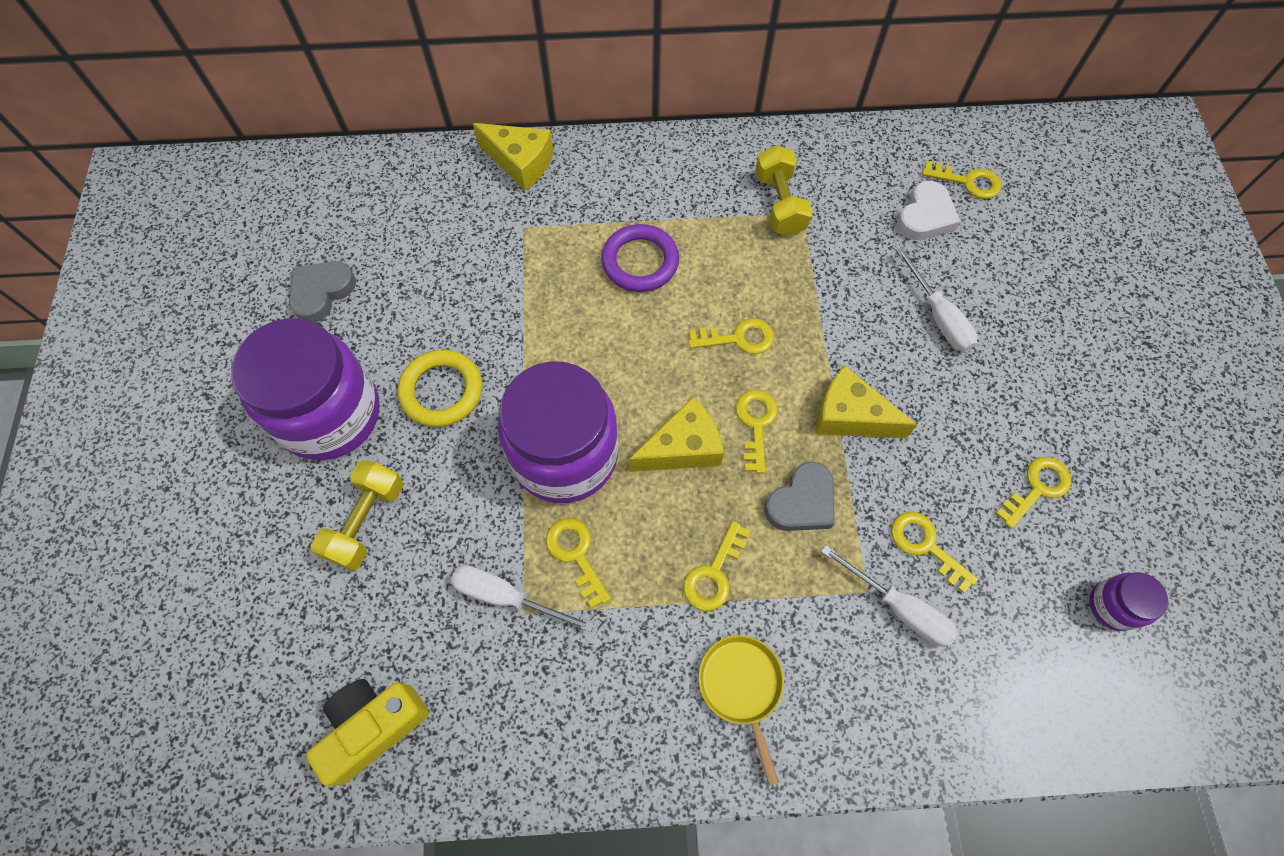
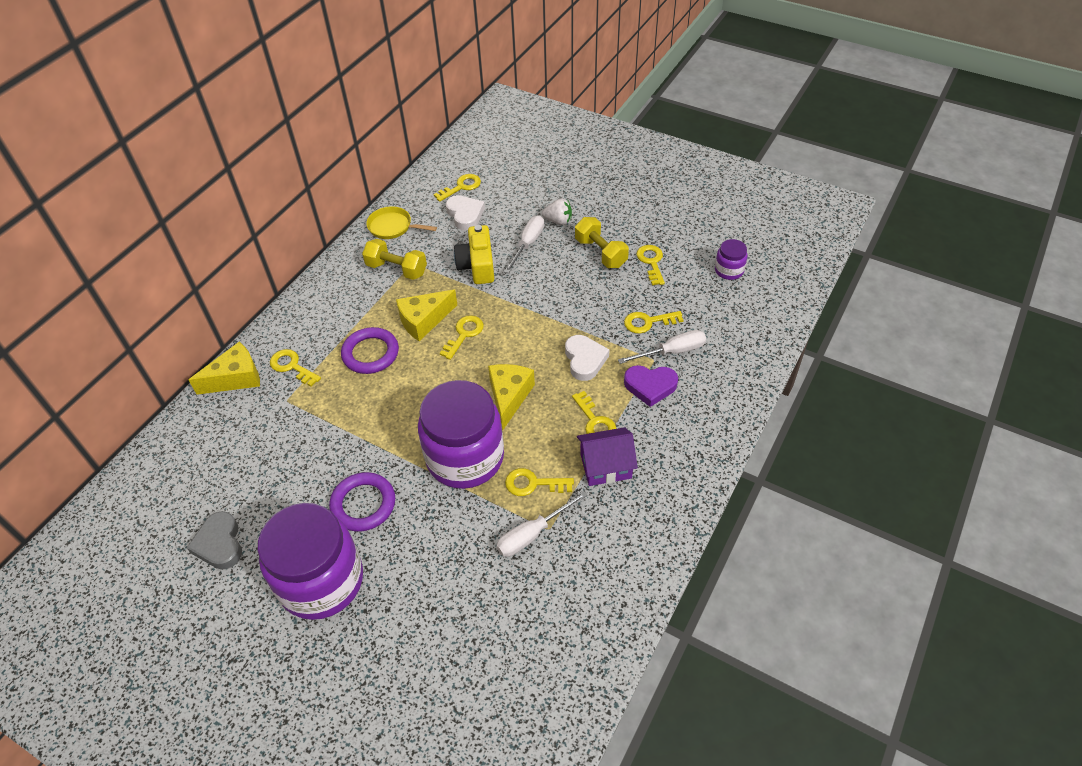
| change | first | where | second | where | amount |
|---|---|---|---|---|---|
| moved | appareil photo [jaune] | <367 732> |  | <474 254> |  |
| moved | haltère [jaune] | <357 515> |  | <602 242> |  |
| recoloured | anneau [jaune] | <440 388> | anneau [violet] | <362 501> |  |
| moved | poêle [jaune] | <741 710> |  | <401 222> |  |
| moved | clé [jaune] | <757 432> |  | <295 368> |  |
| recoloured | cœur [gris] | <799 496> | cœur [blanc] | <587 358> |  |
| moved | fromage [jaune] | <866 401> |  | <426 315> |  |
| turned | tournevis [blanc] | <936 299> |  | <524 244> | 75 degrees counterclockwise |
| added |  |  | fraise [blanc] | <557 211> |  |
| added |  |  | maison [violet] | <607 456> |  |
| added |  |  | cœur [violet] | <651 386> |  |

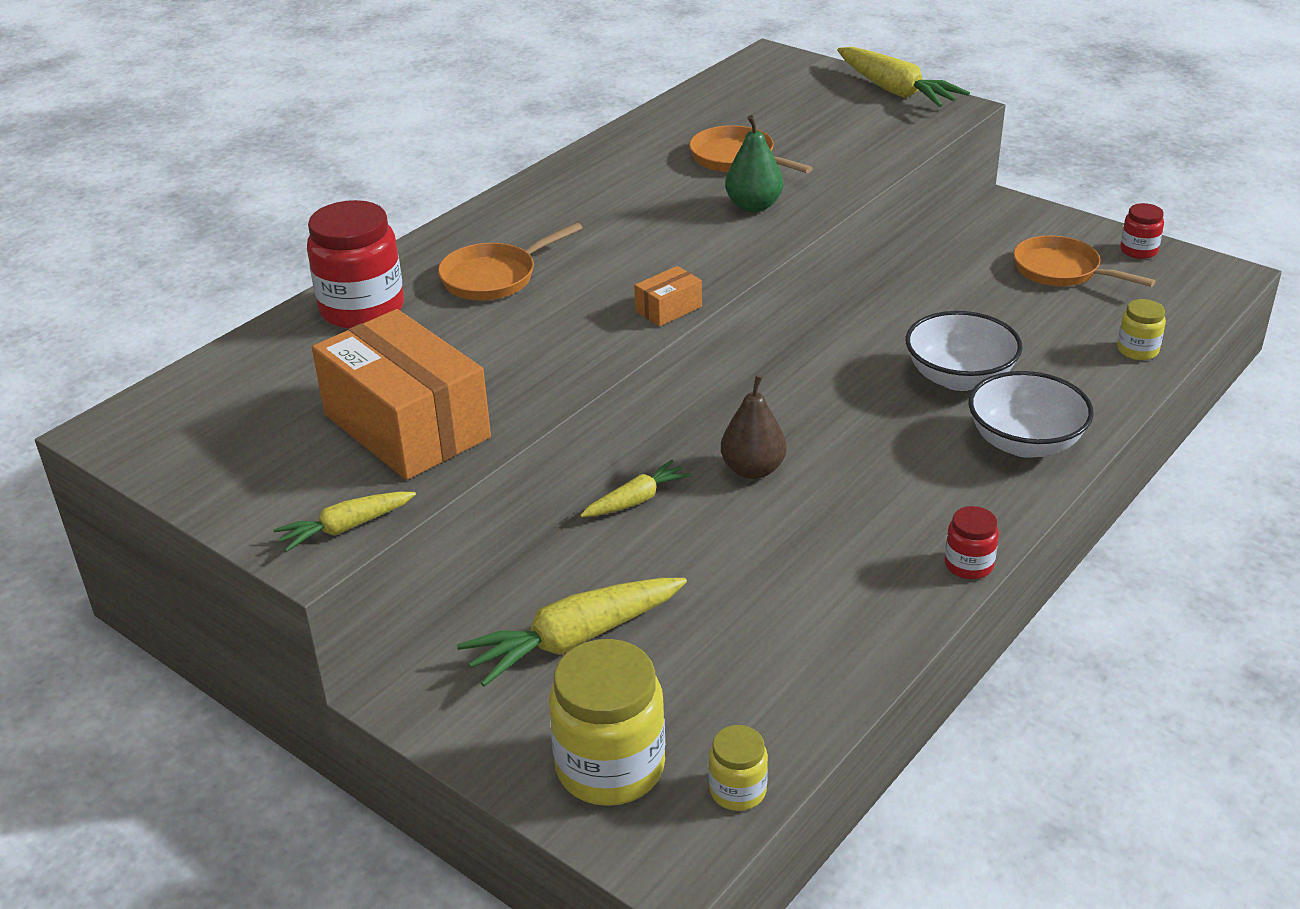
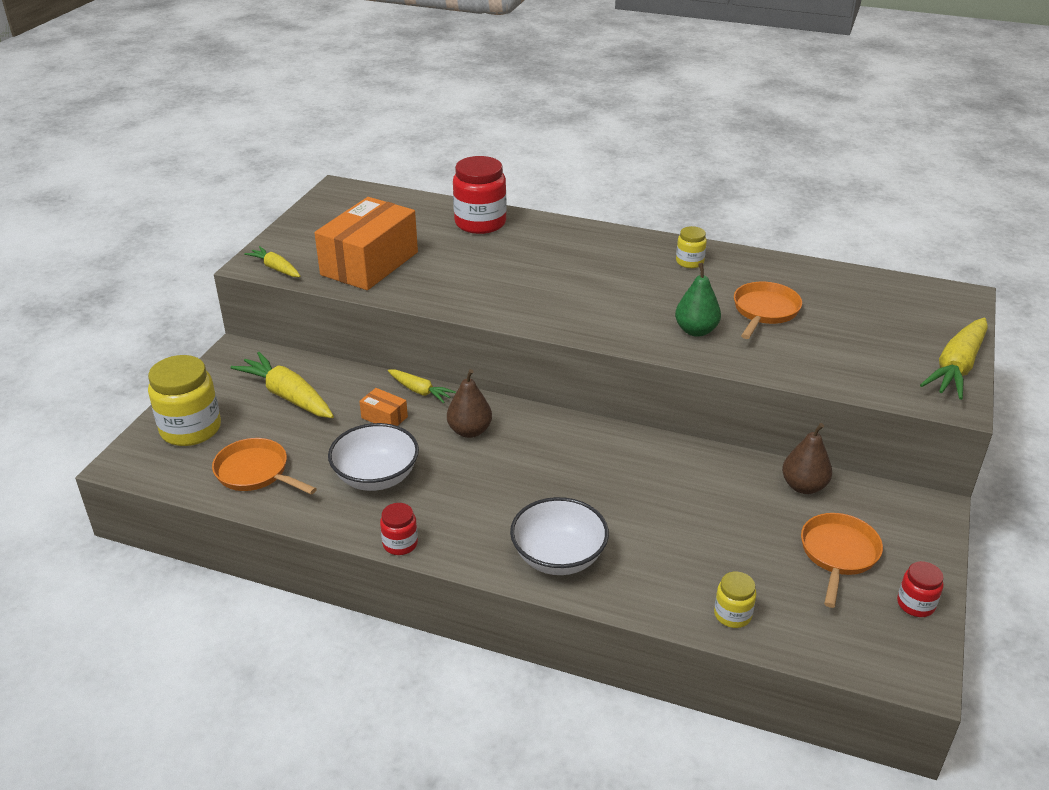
| change | first | where | second | where | amount |
|---|---|---|---|---|---|
| moved | poêle [orange] | <510 261> |  | <264 466> |  |
| moved | boîte [orange] | <668 296> |  | <383 407> |  |
| moved | bocal [jaune] | <738 768> |  | <691 247> |  |
| moved | bol [blanc] | <964 351> |  | <373 457> |  |
| added |  |  | poire [marron] | <807 458> |  |

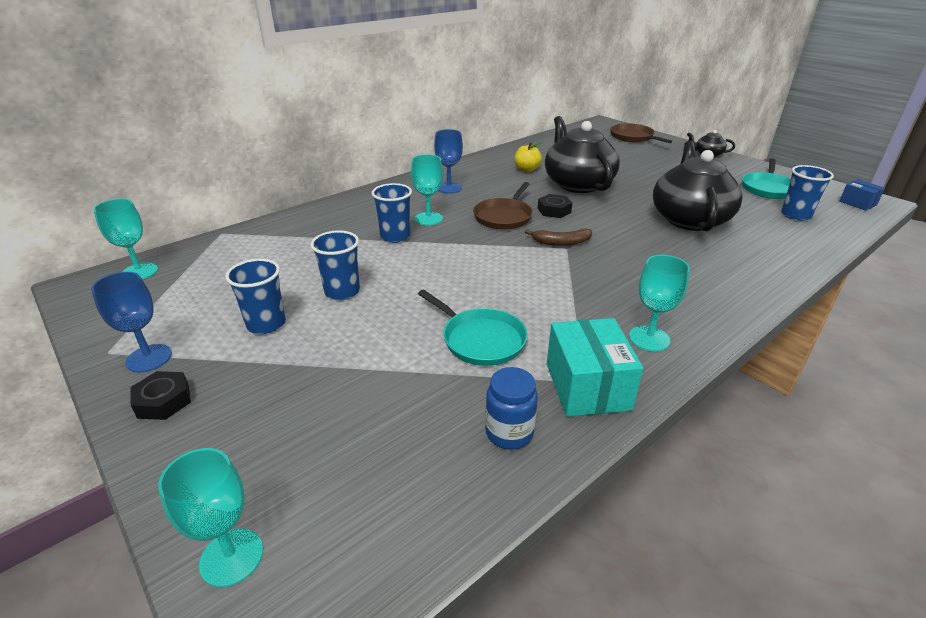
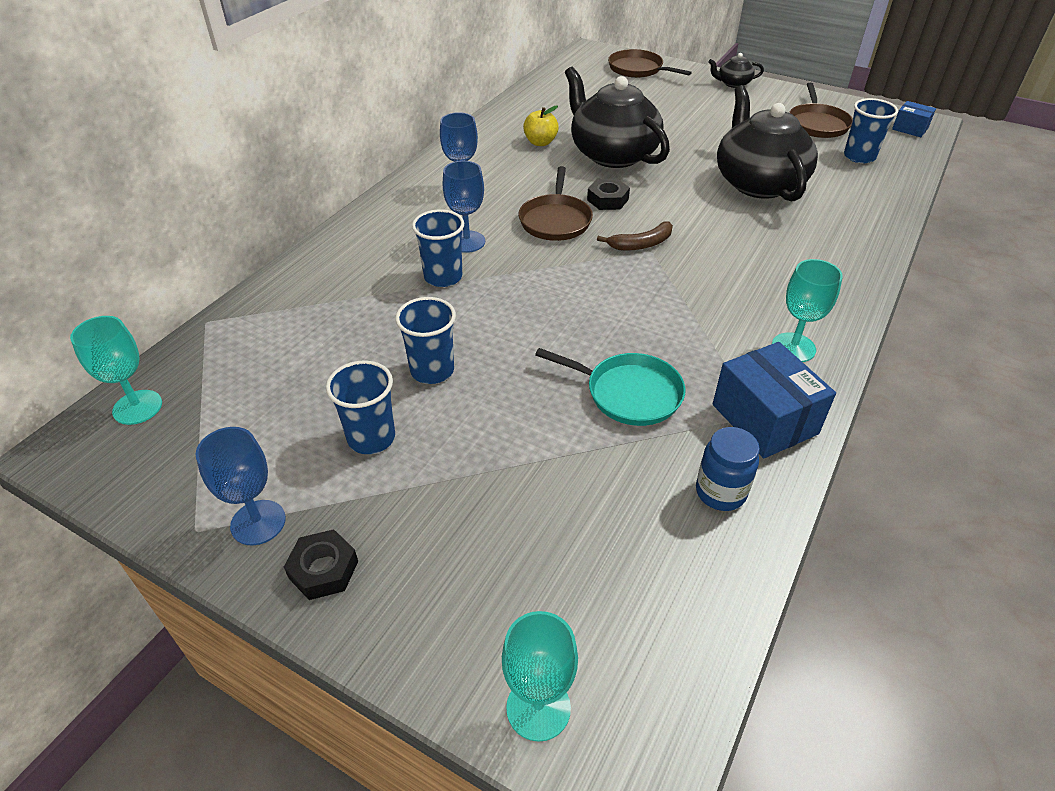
| change | first | where | second | where | amount |
|---|---|---|---|---|---|
| recoloured | verre à pied [turquoise] | <427 189> | verre à pied [bleu] | <464 207> |  |
| recoloured | boîte [turquoise] | <595 367> | boîte [bleu] | <774 400> |  |
| recoloured | poêle [turquoise] | <766 179> | poêle [marron] | <821 110> |  |

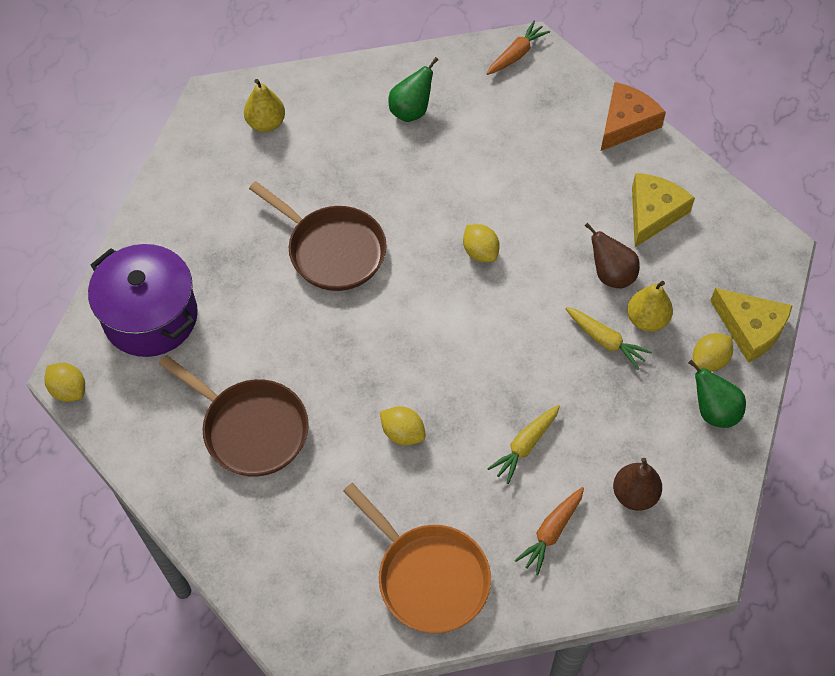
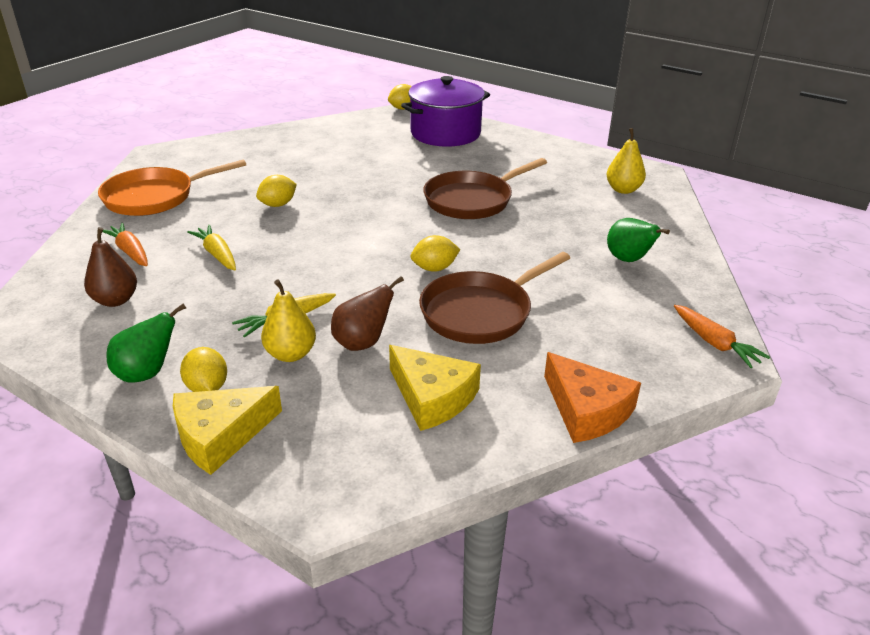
| change | first | where | second | where | amount |
|---|---|---|---|---|---|
| moved | poêle [marron] | <234 416> |  | <494 298> |  |

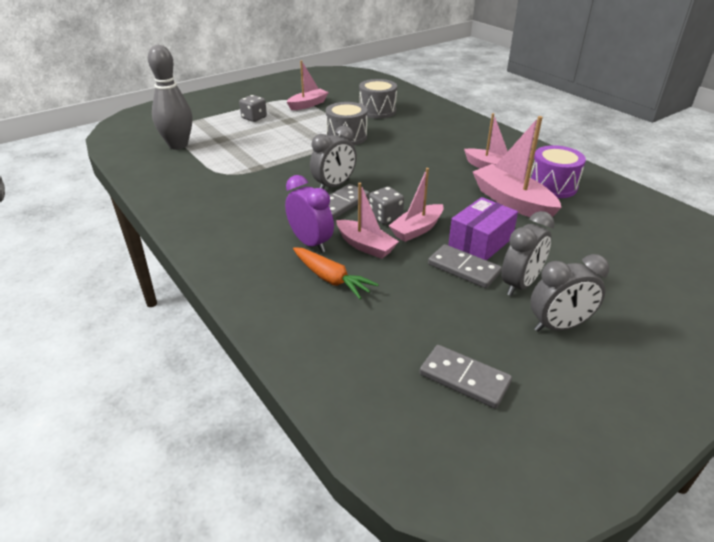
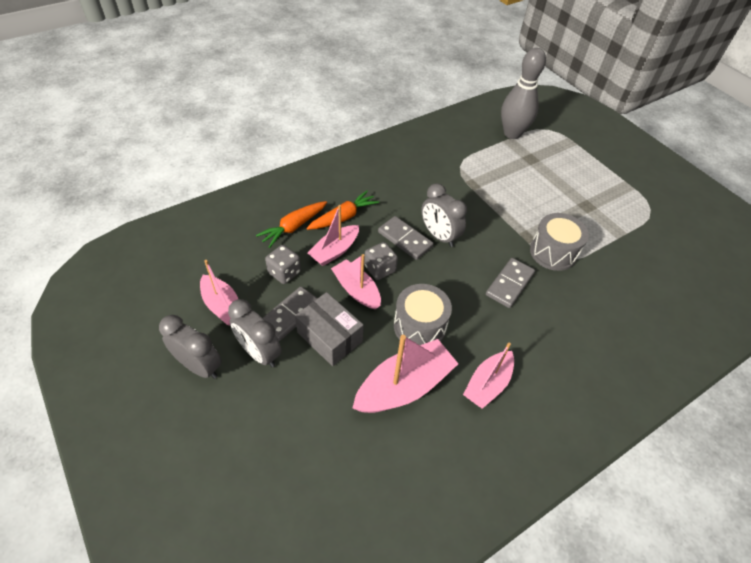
| change | first | where | second | where | amount |
|---|---|---|---|---|---|
| moved | dé [gris] | <253 108> |  | <283 264> |  |
| replaced | réveil [violet] | <309 214> | carotte [orange] | <343 210> |  |
| moved | bateau [rose] | <308 85> |  | <219 293> |  |
| moved | tambour [gris] | <378 99> |  | <423 314> |  |
| moved | domino [gris] | <465 376> |  | <510 283> |  |
| recoloured | boîte [violet] | <483 228> | boîte [gris] | <329 329> |  |
| removed | tambour [violet] | <558 171> |  |  |  |
| turned | réveil [gris] | <569 293> |  | <190 347> | 135 degrees clockwise |

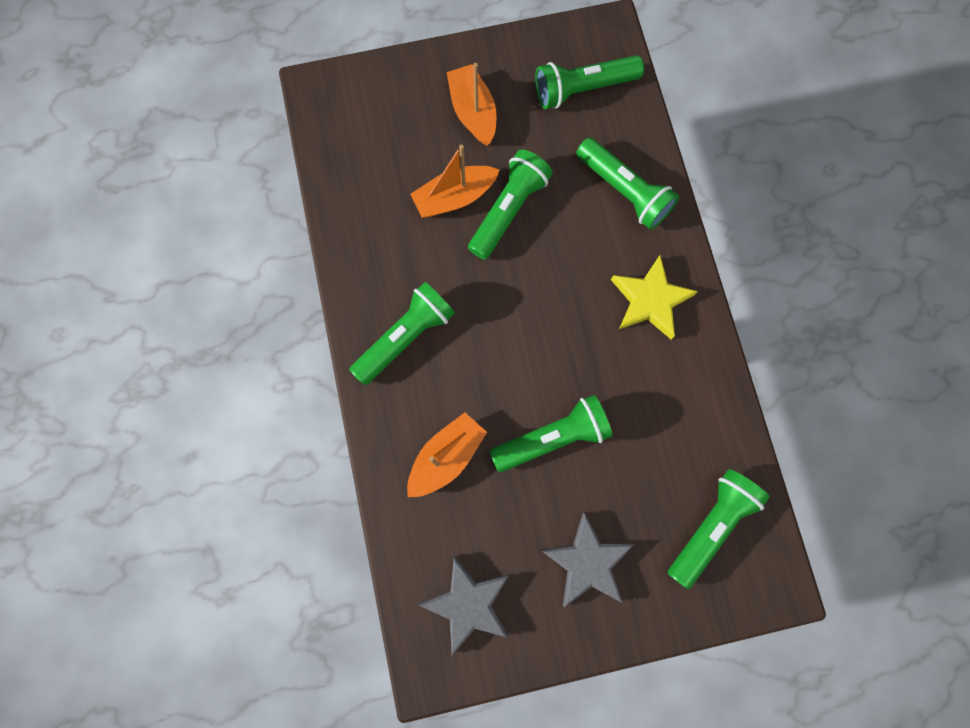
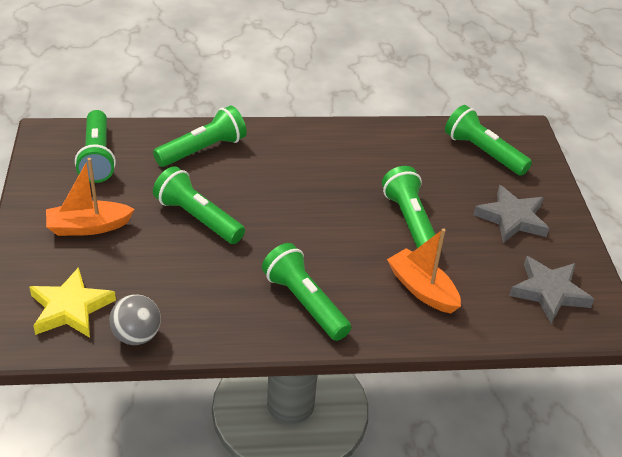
| change | first | where | second | where | amount |
|---|---|---|---|---|---|
| removed | bateau [orange] | <455 181> |  |  |  |
| moved | étoile [jaune] | <654 297> |  | <72 302> |  |
| added |  |  | balle [gris] | <135 319> |  |

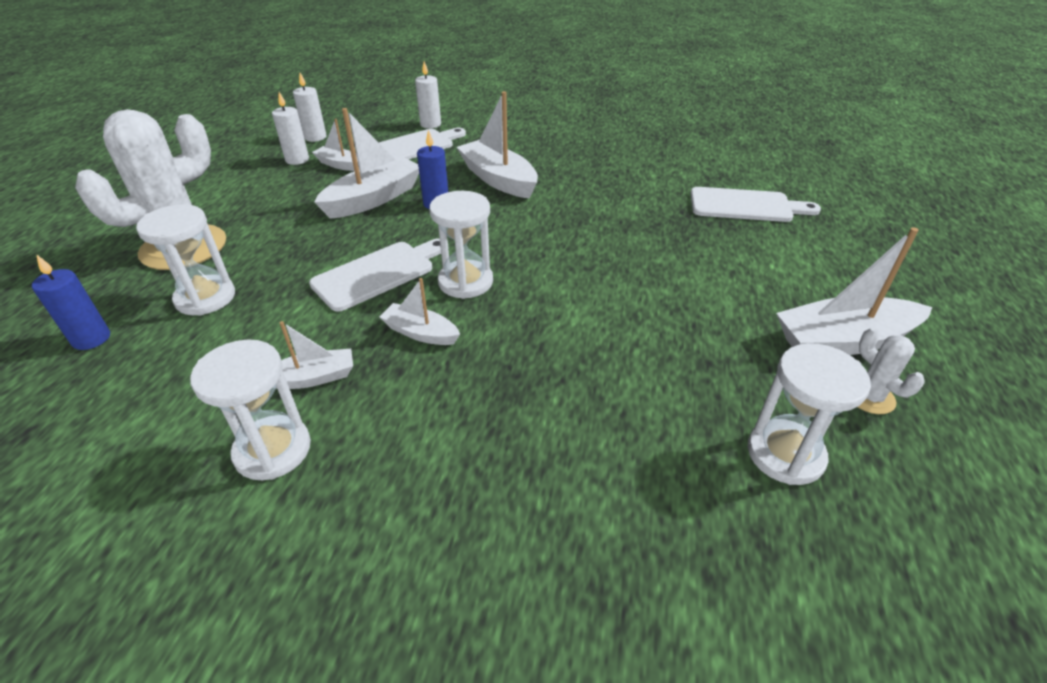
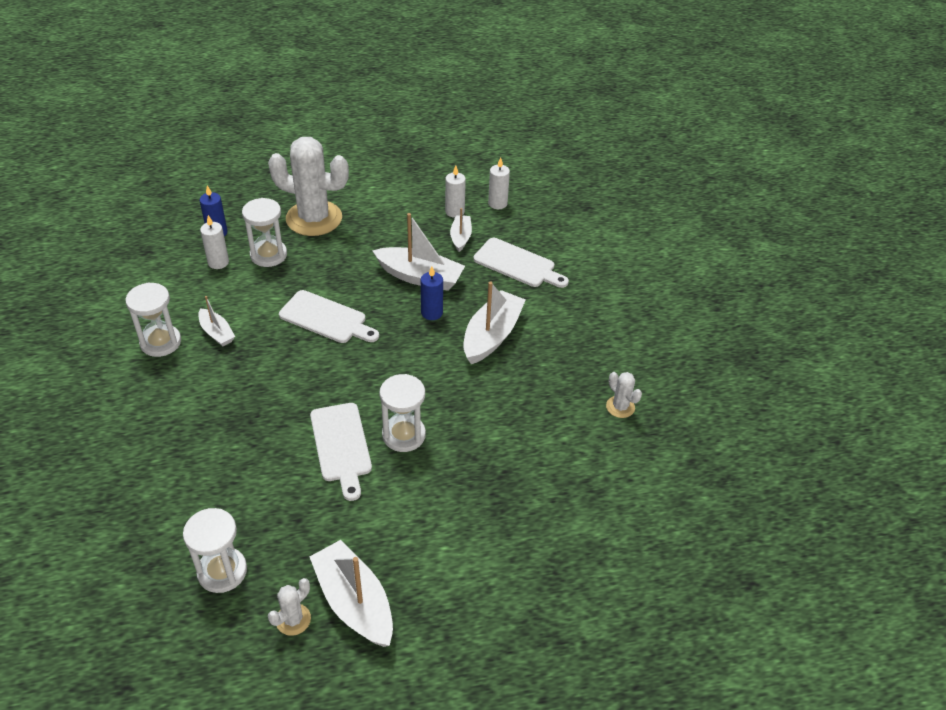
| change | first | where | second | where | amount |
|---|---|---|---|---|---|
| removed | bateau [blanc] | <419 311> |  |  |  |
| moved | bougie [blanc] | <428 95> |  | <214 242> |  |
| moved | sablier [blanc] | <461 245> |  | <402 413> |  |
| moved | planche à découper [blanc] | <755 204> |  | <341 452> |  |
| added |  |  | cactus [blanc] | <624 395> |  |

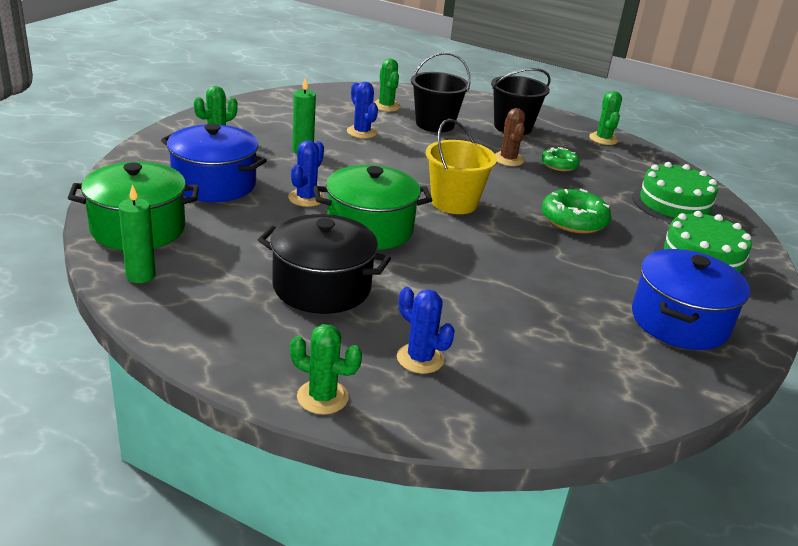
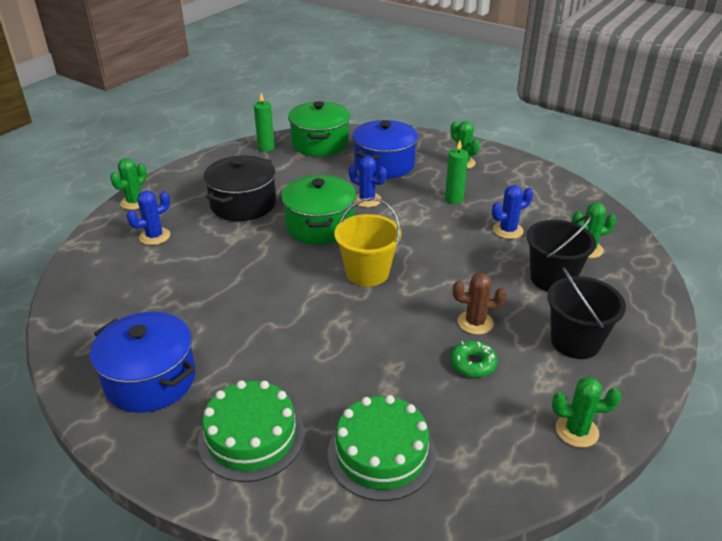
| change | first | where | second | where | amount |
|---|---|---|---|---|---|
| removed | beignet [vert] | <576 211> |  |  |  |

